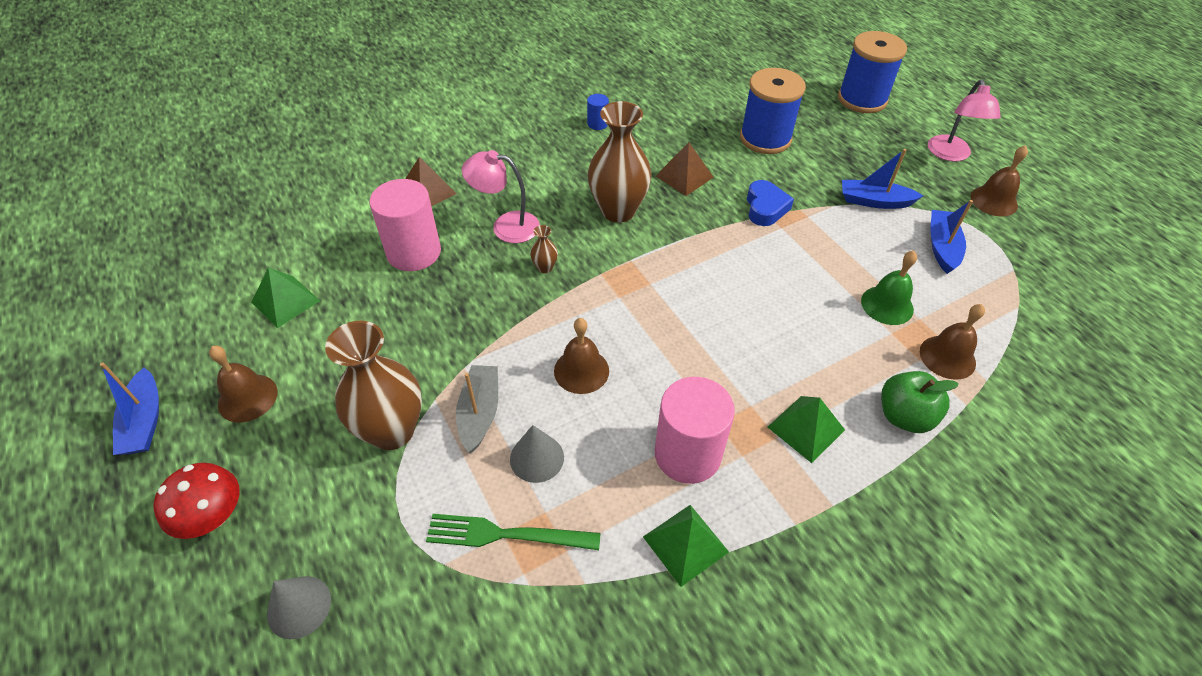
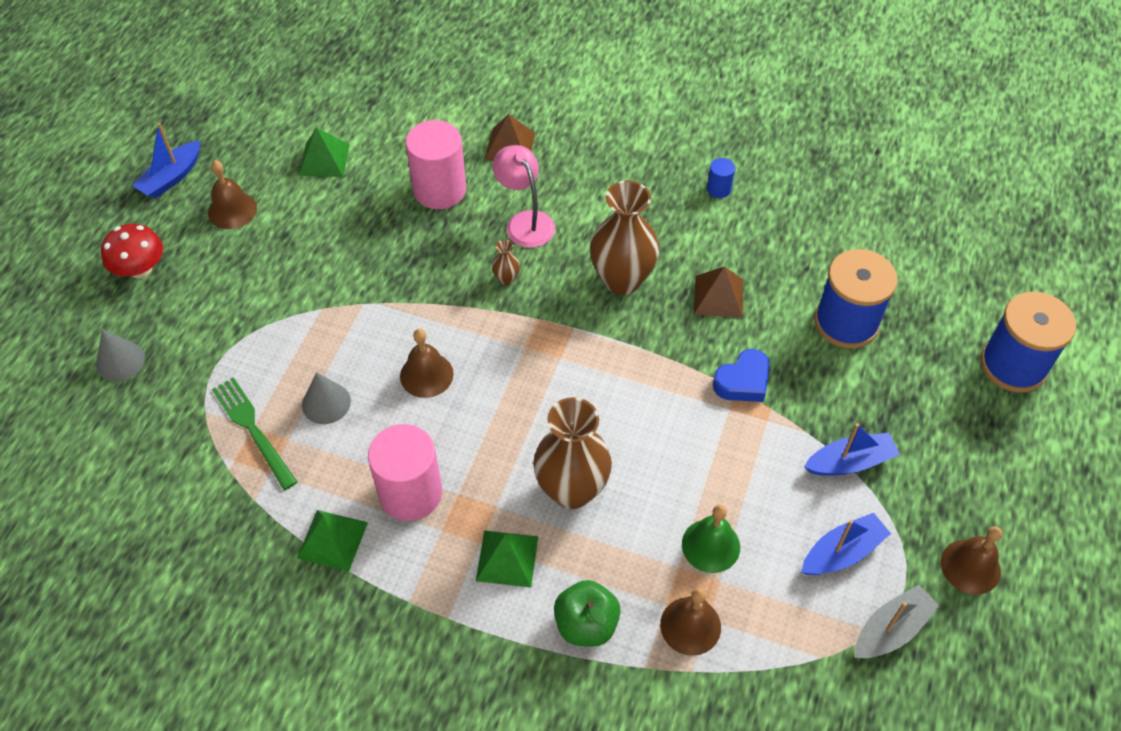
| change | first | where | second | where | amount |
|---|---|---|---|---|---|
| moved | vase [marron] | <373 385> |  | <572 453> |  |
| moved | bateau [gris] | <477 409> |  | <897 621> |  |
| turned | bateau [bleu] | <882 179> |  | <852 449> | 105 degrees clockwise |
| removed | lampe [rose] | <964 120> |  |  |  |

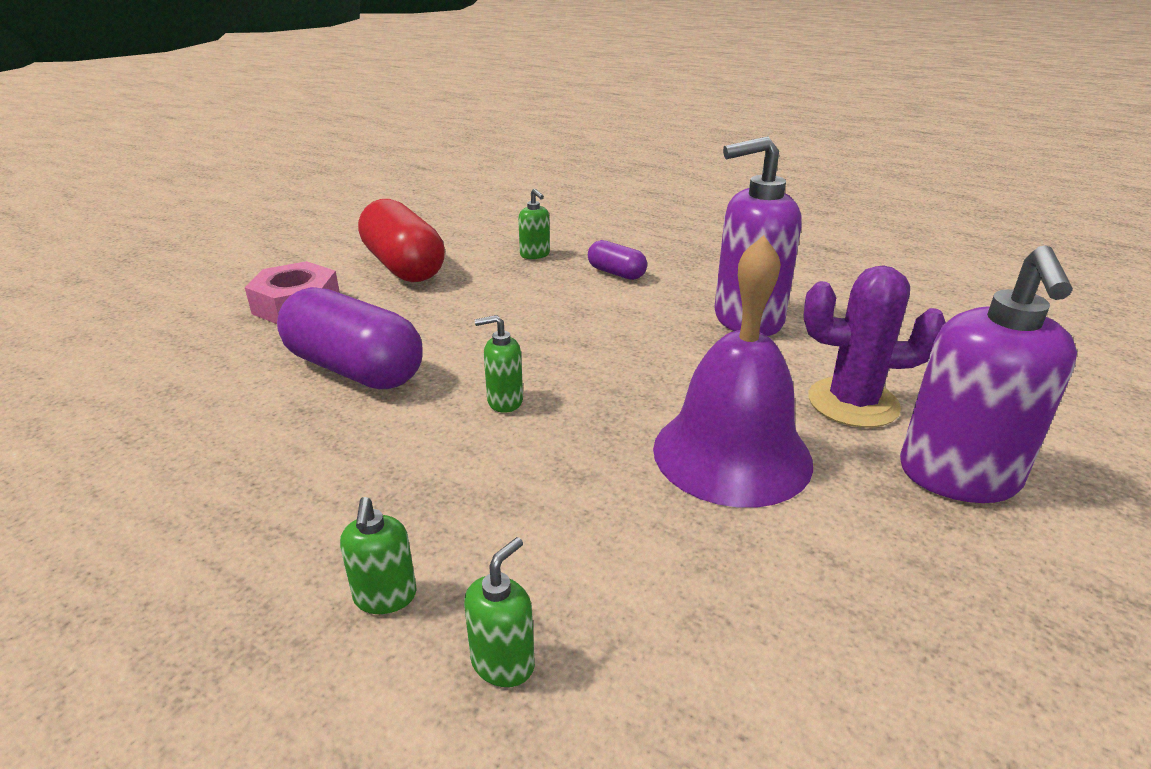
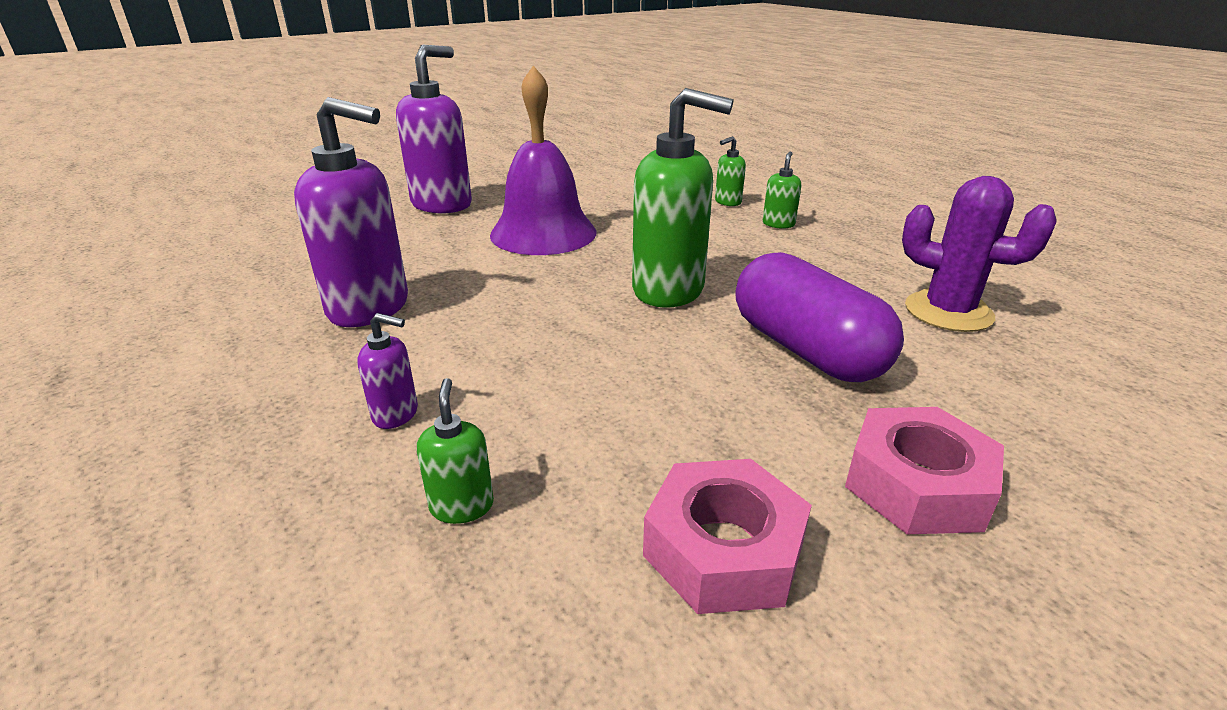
| change | first | where | second | where | amount |
|---|---|---|---|---|---|
| replaced | gélule [rouge] | <401 240> | écrou [rose] | <727 536> |  |
| resized | distributeur de savon [vert] | <499 364> |  | <683 198> | x2.22 |
| replaced | gélule [violet] | <617 260> | distributeur de savon [violet] | <387 371> |  |
| moved | cactus [violet] | <874 347> |  | <979 254> |  |

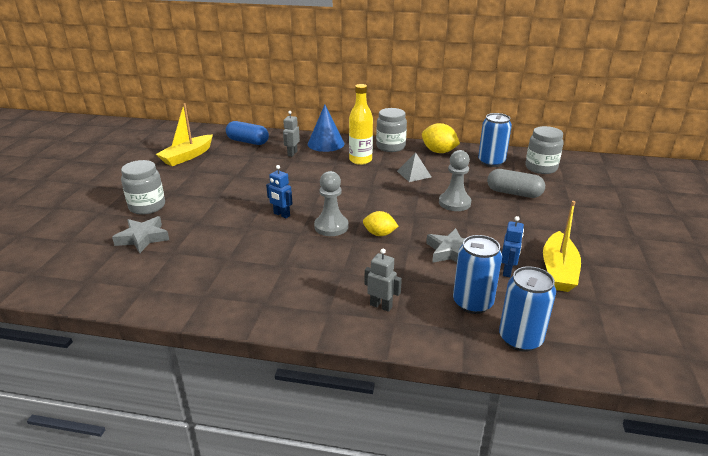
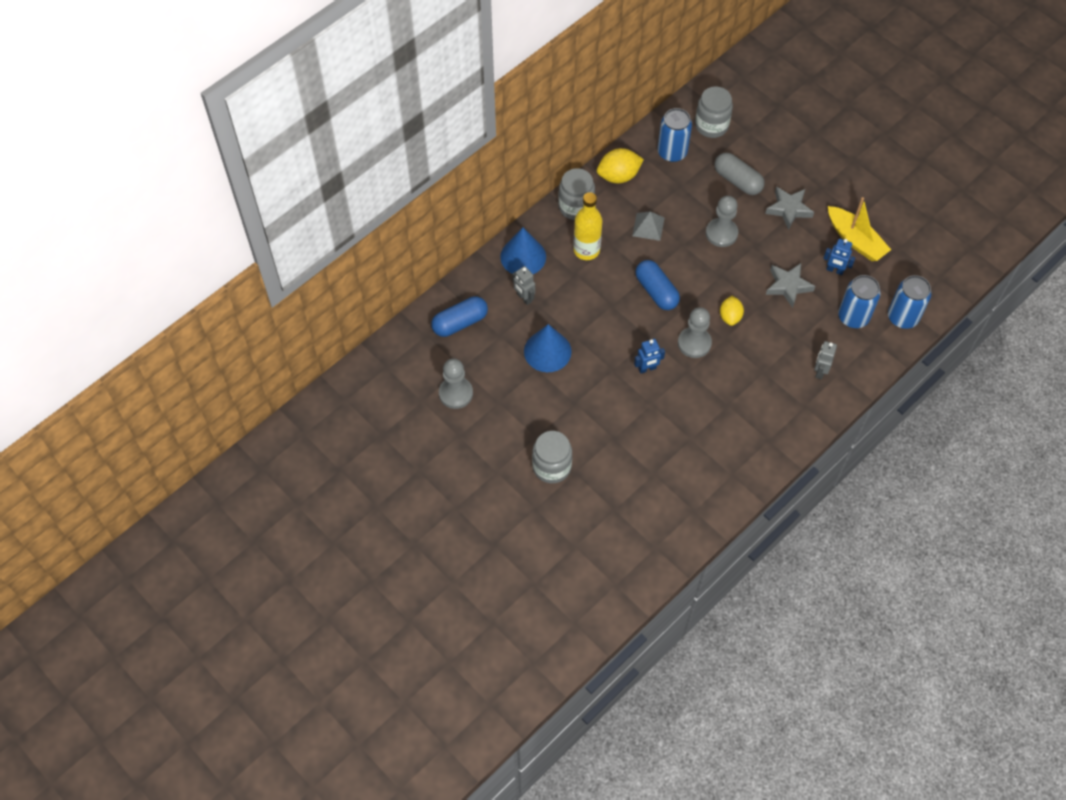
| change | first | where | second | where | amount |
|---|---|---|---|---|---|
| moved | étoile [gris] | <140 234> |  | <789 208> |  |
| replaced | bateau [jaune] | <184 134> | pion [gris] | <456 384> |  |
| turned | citron [jaune] | <381 223> |  | <732 311> | 45 degrees counterclockwise |
| turned | robot [gris] | <383 280> |  | <825 360> | 45 degrees counterclockwise |
| turned | gélule [gris] | <516 183> |  | <739 174> | 75 degrees clockwise |
| turned | robot [bleu] | <512 246> |  | <839 257> | 150 degrees clockwise |
| added |  |  | cône [bleu] | <548 348> |  |
| added |  |  | gélule [bleu] | <657 285> |  |

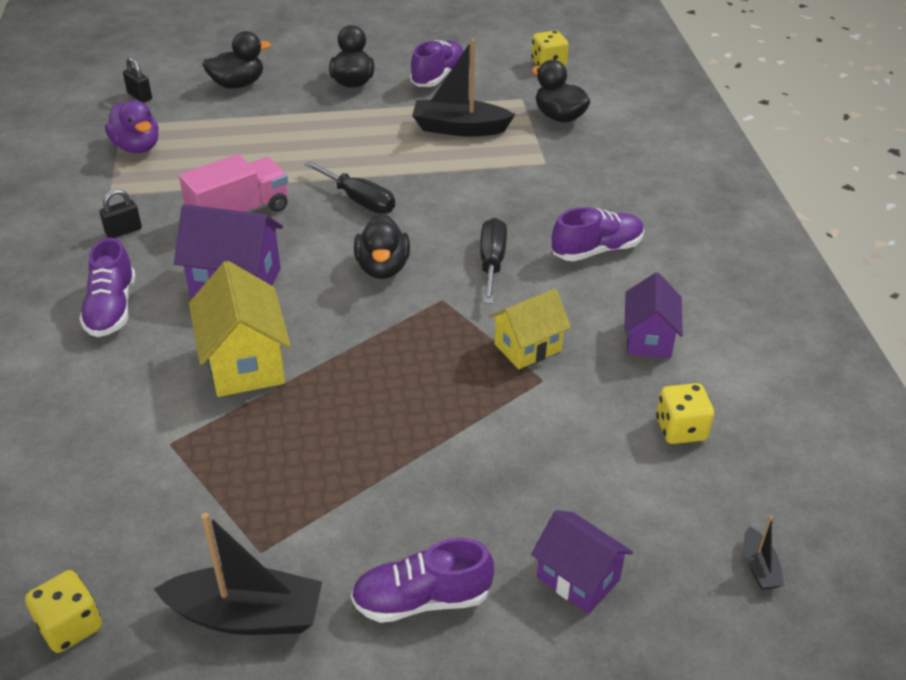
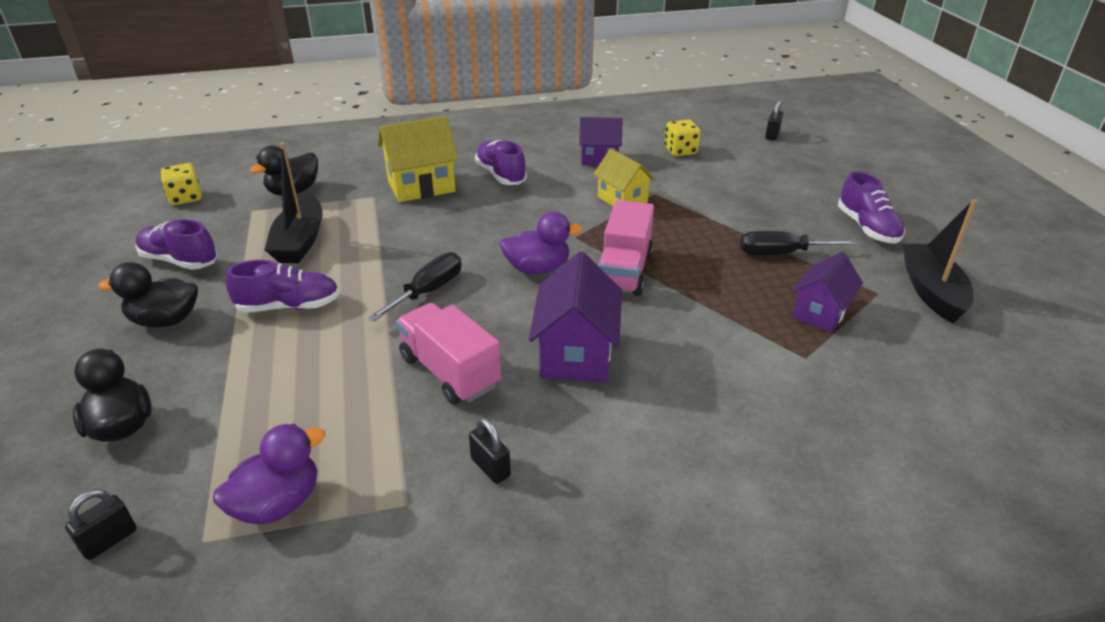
| change | first | where | second | where | amount |
|---|---|---|---|---|---|
| removed | dé [jaune] | <63 611> |  |  |  |
| moved | chaussure [violet] | <107 287> |  | <282 286> |  |
| moved | maison [jaune] | <240 329> |  | <418 159> |  |
| recoloured | canard [noir] | <382 246> | canard [violet] | <541 243> |  |
| moved | tournevis [noir] | <493 261> |  | <798 243> |  |
| moved | maison [violet] | <582 562> |  | <827 292> |  |
| replaced | bateau [noir] | <763 553> | cadenas [noir] | <774 120> |  |
| added |  |  | camion [rose] | <626 248> |  |

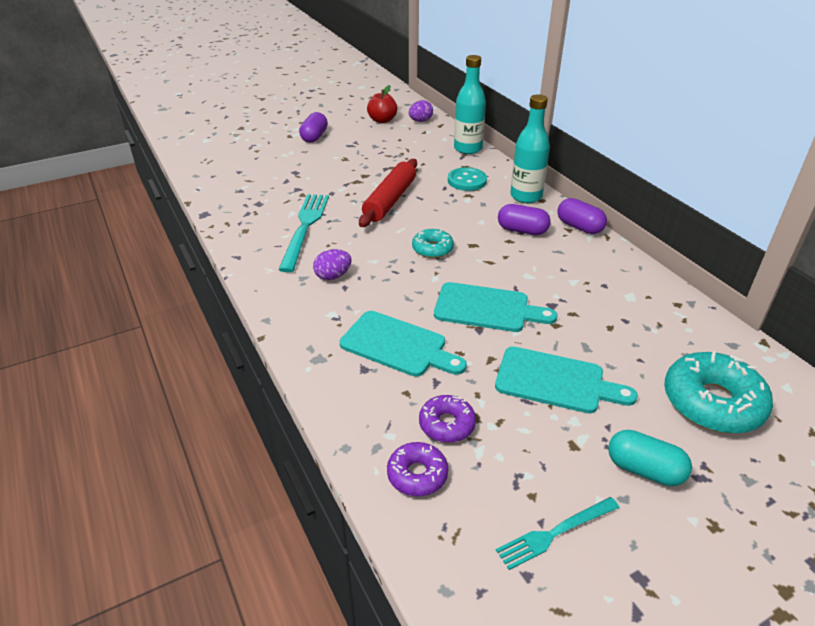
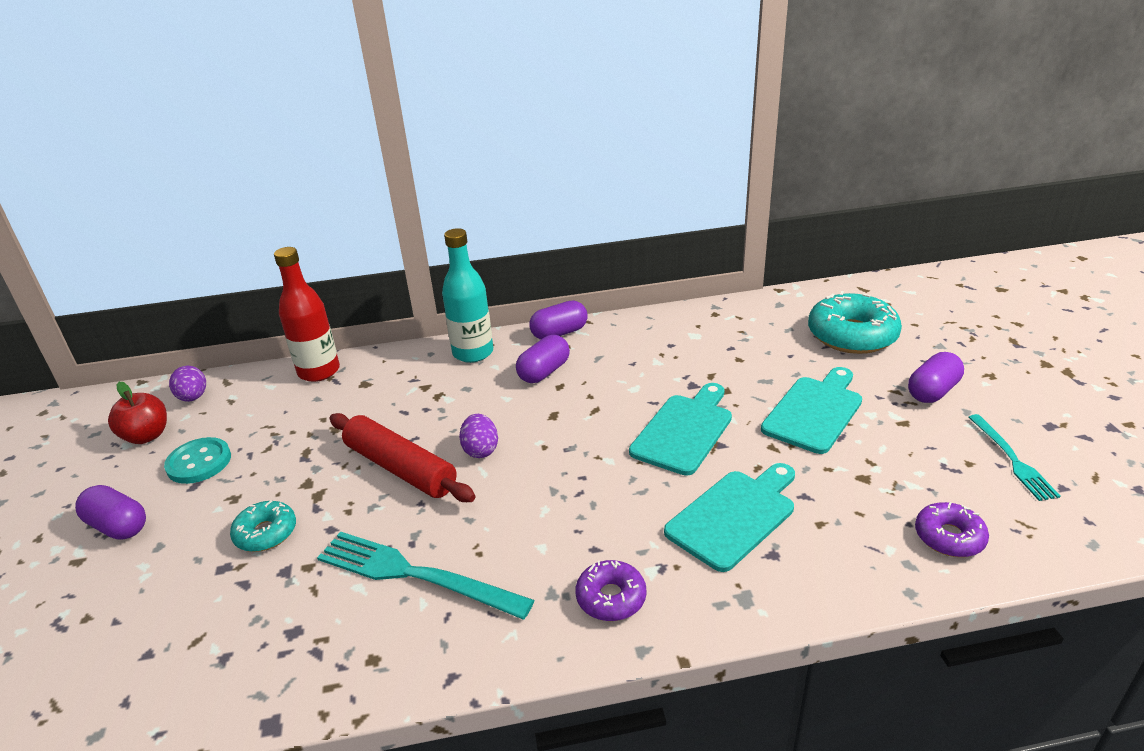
| change | first | where | second | where | amount |
|---|---|---|---|---|---|
| moved | œuf [violet] | <332 264> |  | <478 436> |  |
| moved | beignet [turquoise] | <433 243> |  | <263 526> |  |
| moved | beignet [violet] | <447 419> |  | <611 590> |  |
| moved | bouton [turquoise] | <467 179> |  | <197 460> |  |
| recoloured | bouteille [turquoise] | <470 104> | bouteille [rouge] | <307 314> |  |
| recoloured | gélule [turquoise] | <650 458> | gélule [violet] | <936 377> |  |

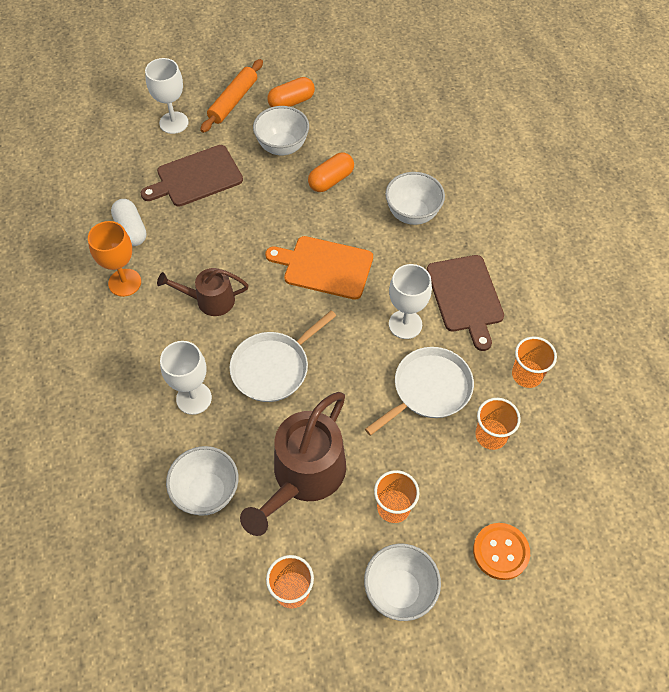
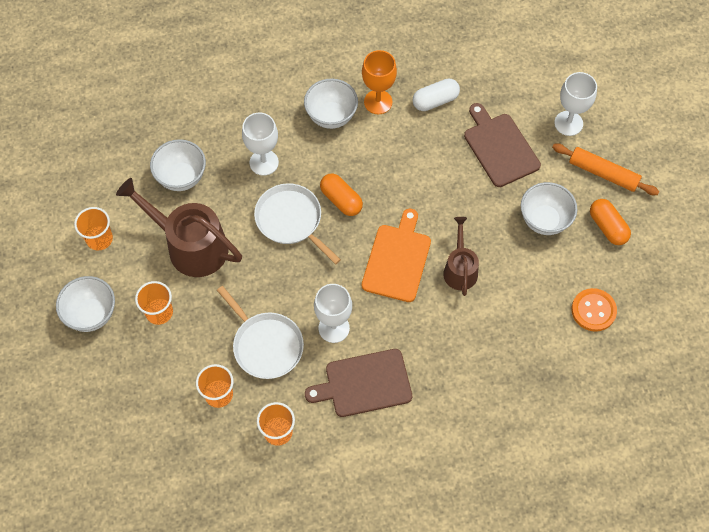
| change | first | where | second | where | amount |
|---|---|---|---|---|---|
| moved | arrosoir [marron] | <203 292> |  | <461 256> |  |
| moved | gélule [orange] | <331 172> |  | <341 194> |  |
| moved | bol [blanc] | <415 198> |  | <331 104> |  |
| moved | bouton [orange] | <501 551> |  | <594 310> |  |

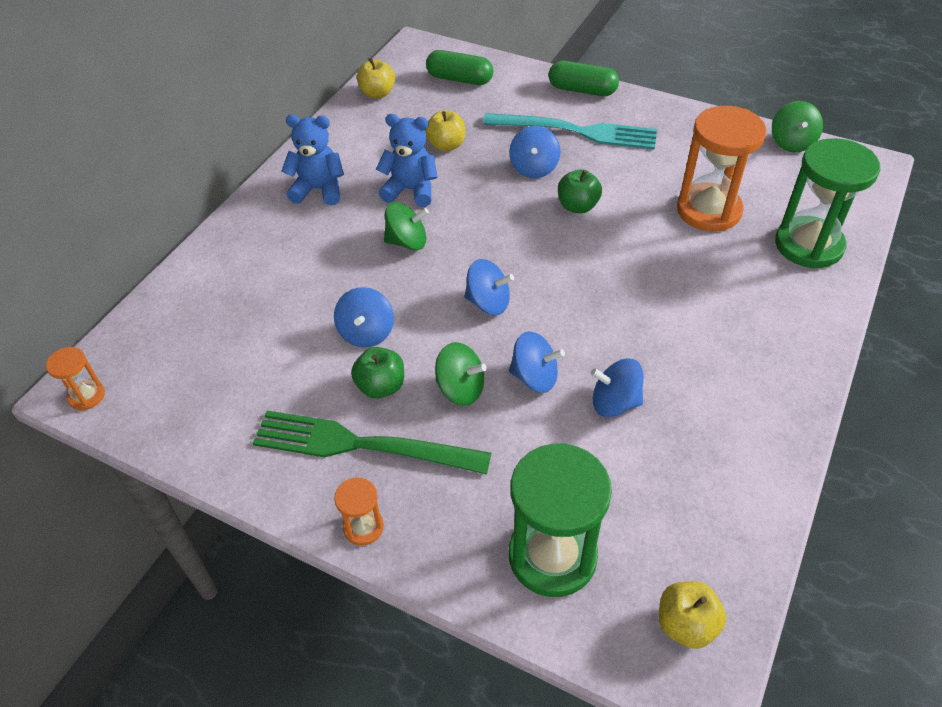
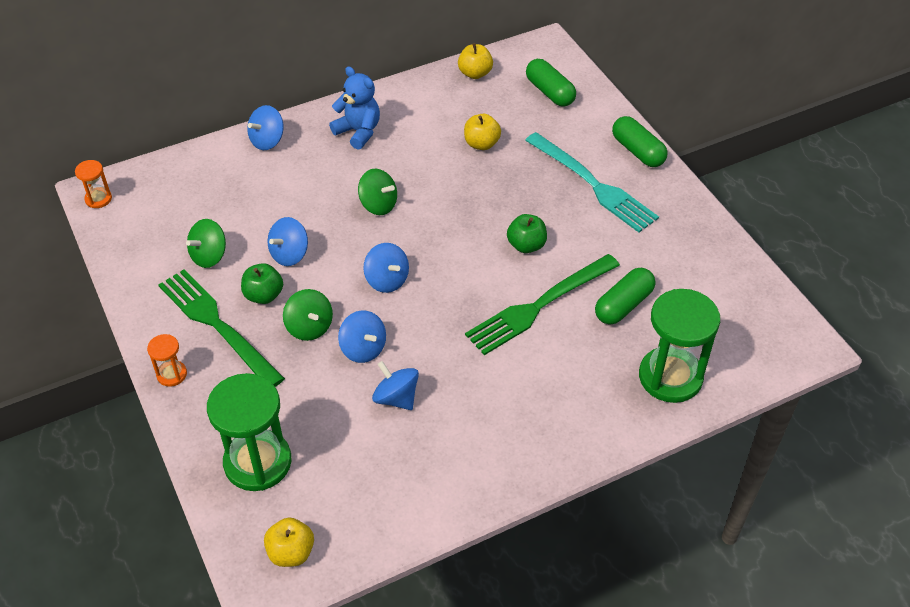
| change | first | where | second | where | amount |
|---|---|---|---|---|---|
| removed | ours en peluche [bleu] | <407 160> |  |  |  |
| moved | toupie [bleu] | <535 152> |  | <265 127> |  |
| replaced | sablier [orange] | <722 168> | gélule [vert] | <625 296> |  |
| moved | toupie [vert] | <797 126> |  | <206 243> |  |
| added |  |  | fourchette [vert] | <542 304> |  |

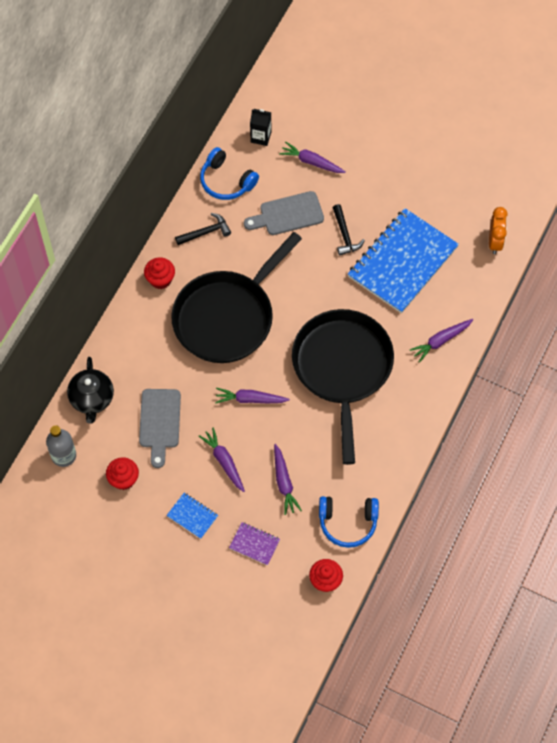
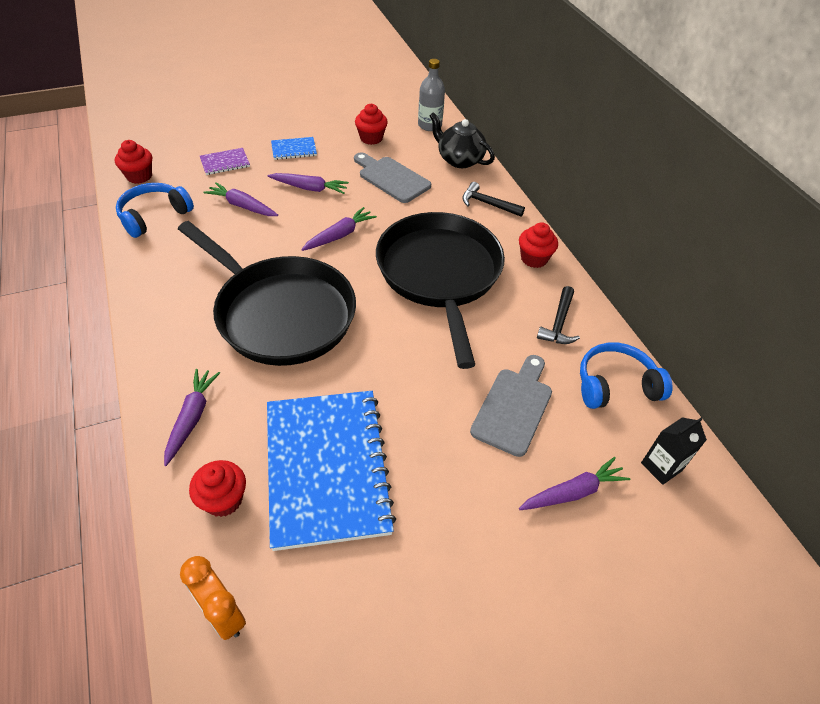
| change | first | where | second | where | amount |
|---|---|---|---|---|---|
| moved | marteau [noir] | <349 230> |  | <493 199> |  |
| added |  |  | muffin [rouge] | <217 488> |  |

